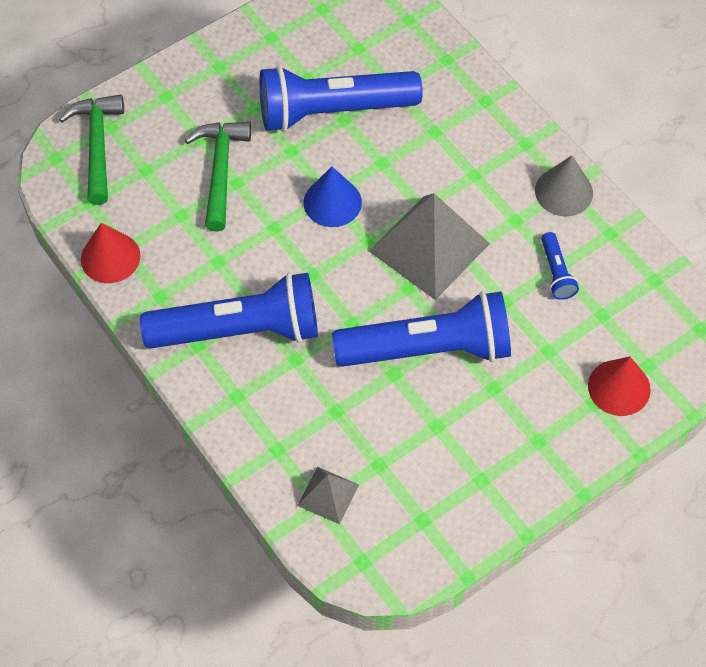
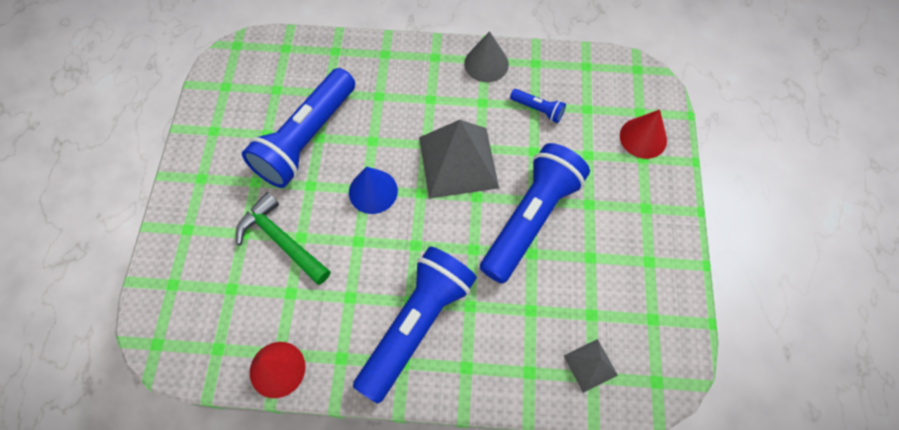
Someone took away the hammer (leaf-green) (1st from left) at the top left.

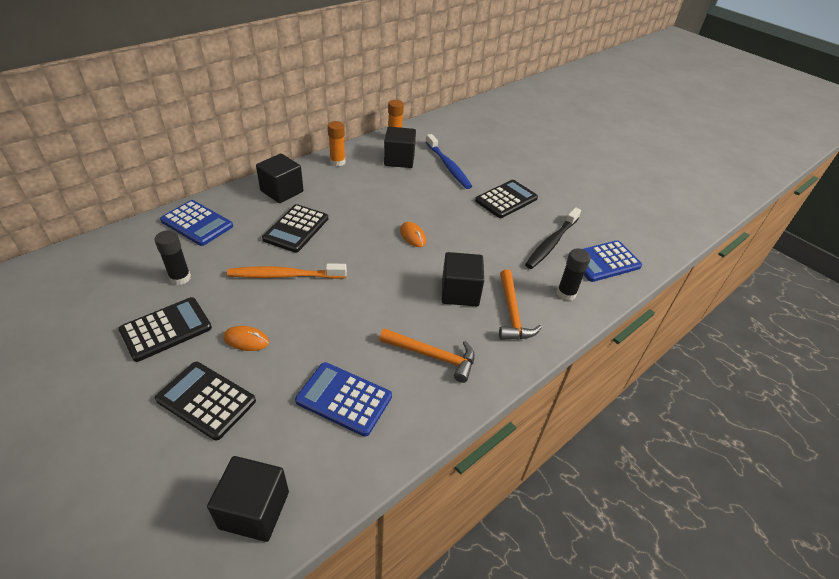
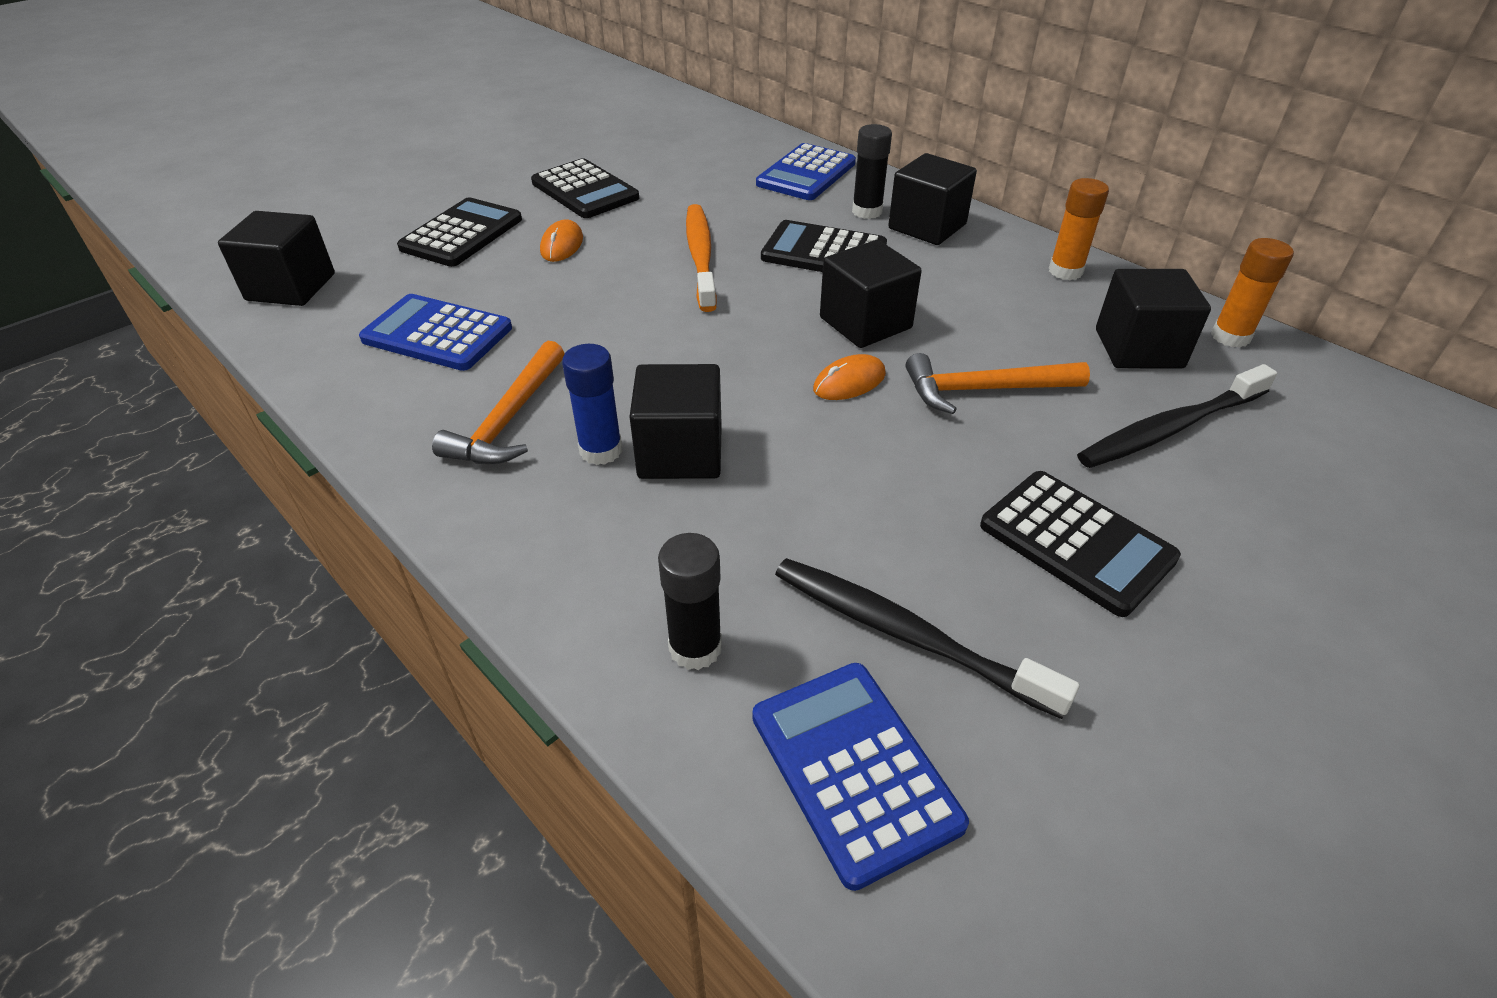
Someone carried the glue stick (ebony) (1st from left in the first image) from the middle left to the top centre. Someone rotated the adding machine (royal blue) (2nd from left in the first image) at the bottom centre by 90 degrees counterclockwise. Someone repainted the tooth brush (royal blue) at the top centre, which became the tooth brush (ebony) (2nd from left) at the middle right. Someone carried the hammer (bright orange) (2nd from left) from the centre to the middle right. Someone put down the glue stick (royal blue) at the centre. Someone put down the block (ebony) (3rd from left) at the top centre.

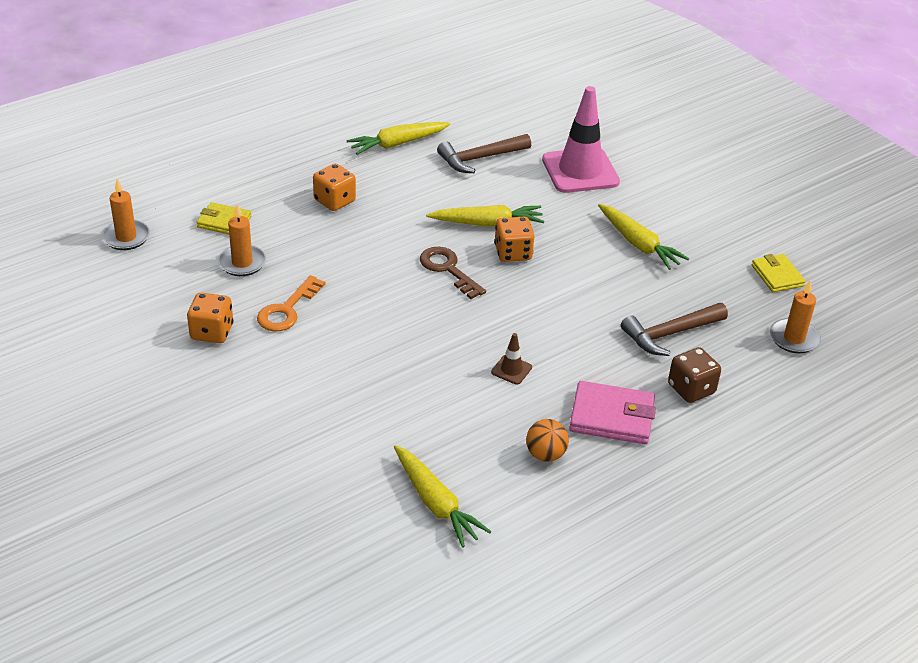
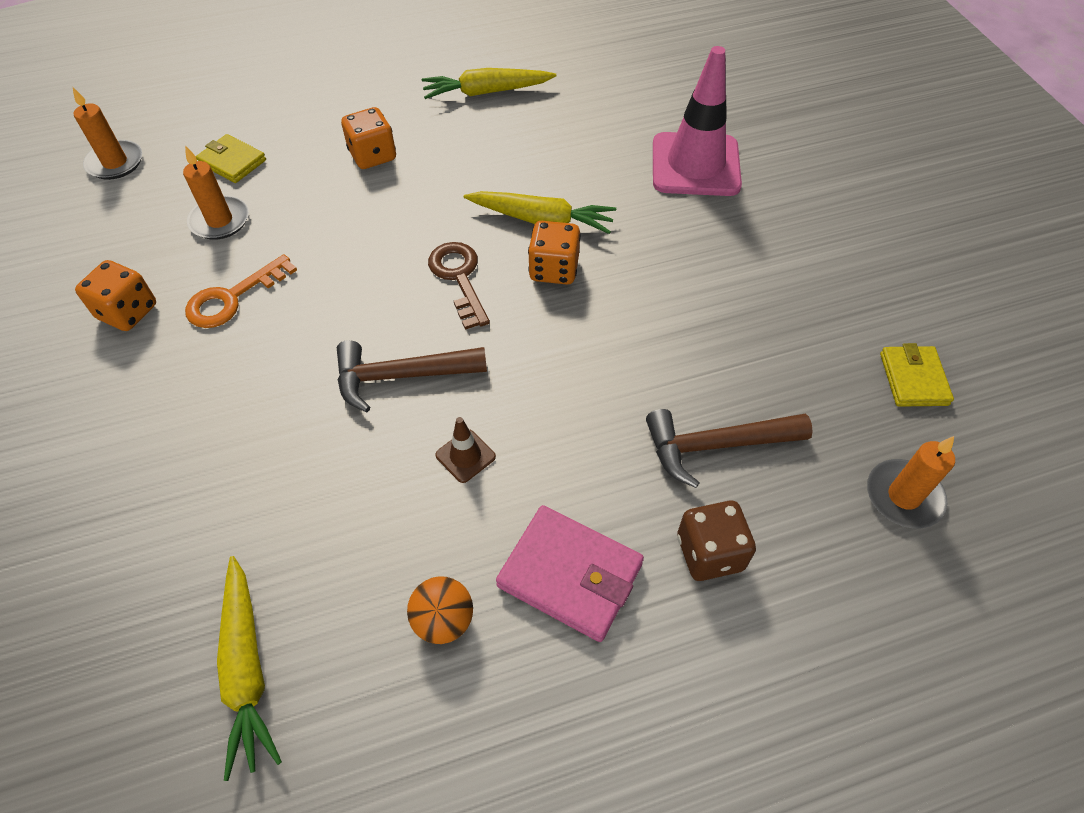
Someone carried the hammer (dark brown) (1st from left) from the top centre to the centre. Someone took away the carrot (bright yellow) (4th from left) at the middle right.

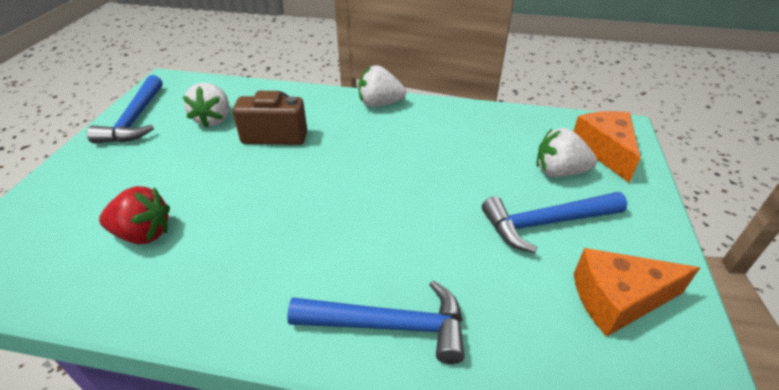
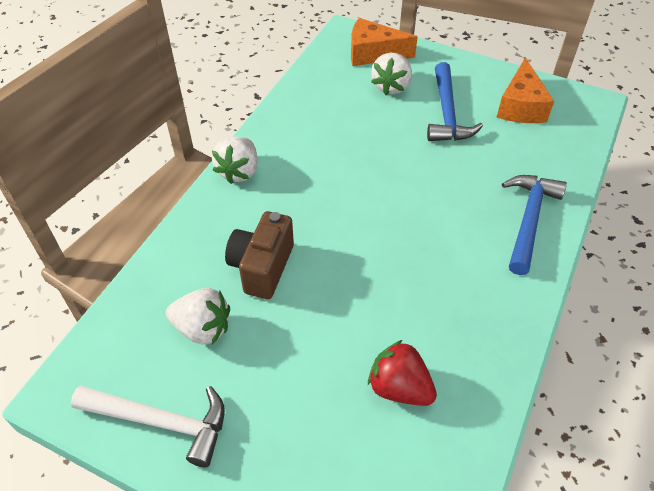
Someone repainted the hammer (royal blue) (1st from left) at the top left, which became the hammer (pure white) at the bottom left. Someone rotated the strawberry (scarlet) at the middle left by 75 degrees counterclockwise.

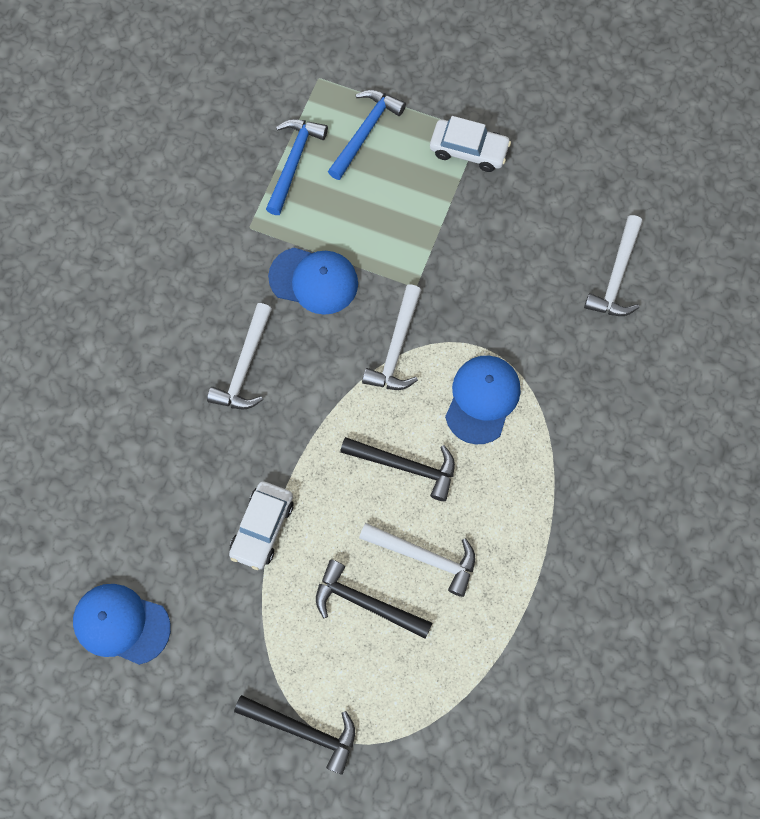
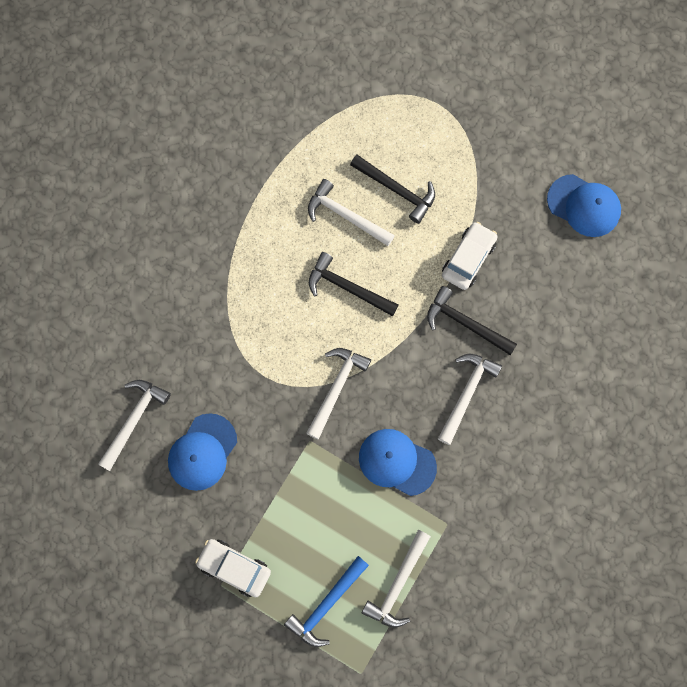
Someone carried the hammer (ebony) (1st from left in the first image) from the bottom centre to the middle right. Someone repainted the hammer (royal blue) (1st from left) at the top centre, which became the hammer (pure white) (4th from left) at the bottom centre. Someone carried the cap (royal blue) (3rd from left in the first image) from the centre to the middle left.

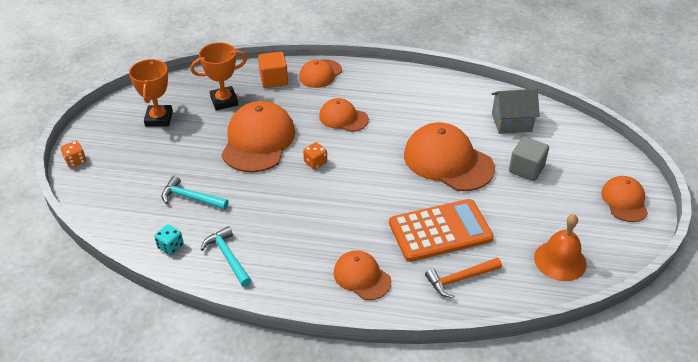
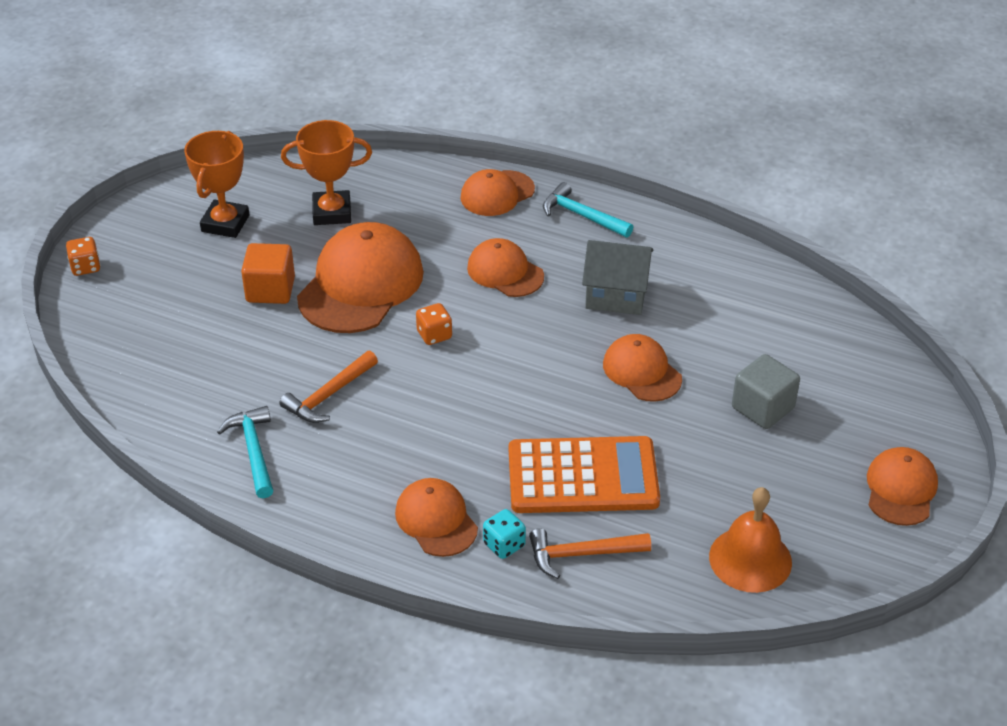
Someone carried the die (aqua) from the middle left to the bottom centre. Someone carried the hammer (aqua) (1st from left in the first image) from the middle left to the top centre. Someone carried the block (bright orange) from the top centre to the middle left. Someone scaled the cap (bright orange) (5th from left) at the centre by 0.57. Someone carried the cottage (grey) from the top right to the centre. Someone put down the hammer (bright orange) (1st from left) at the middle left.

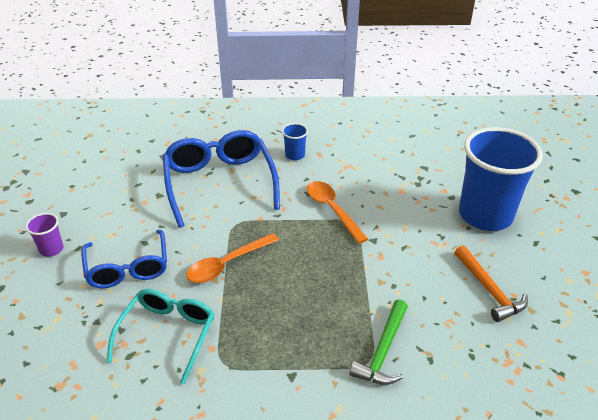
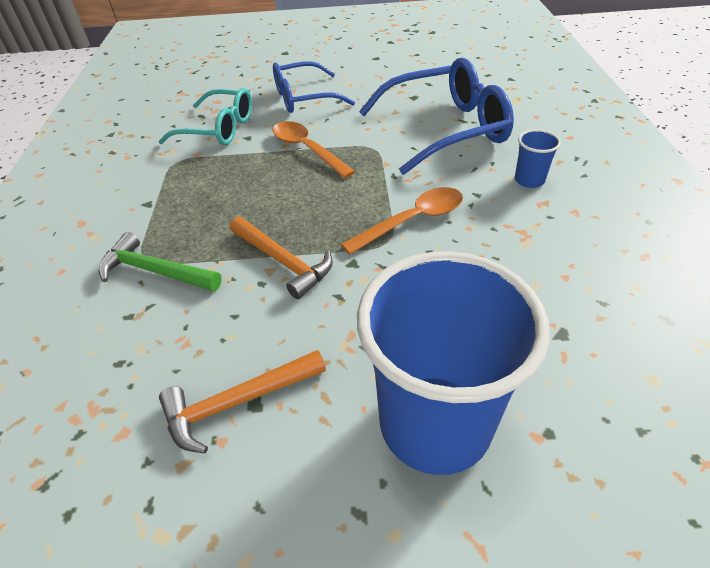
Someone took away the cup (royal purple) at the middle left. Someone put down the hammer (bright orange) (2nd from left) at the centre.

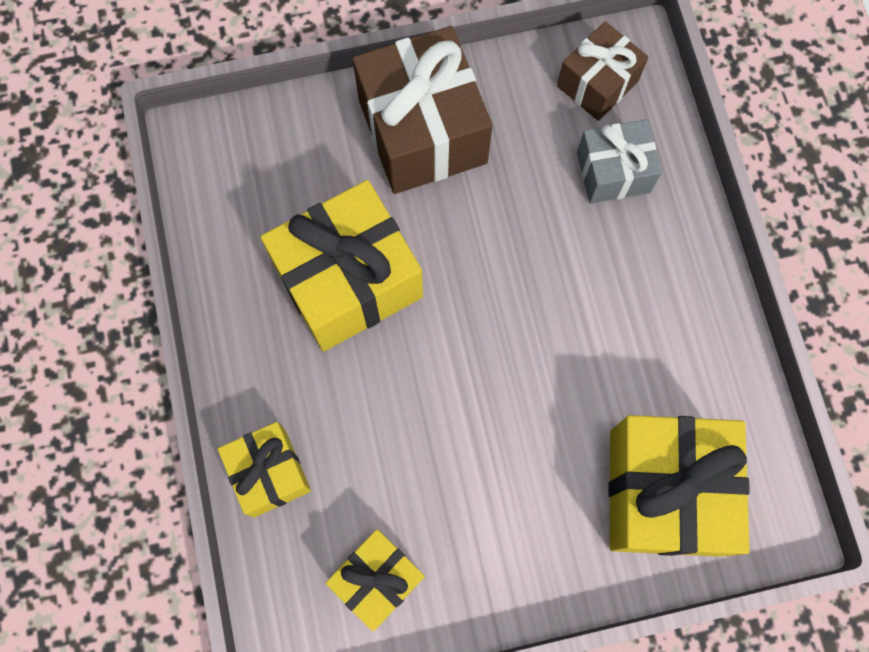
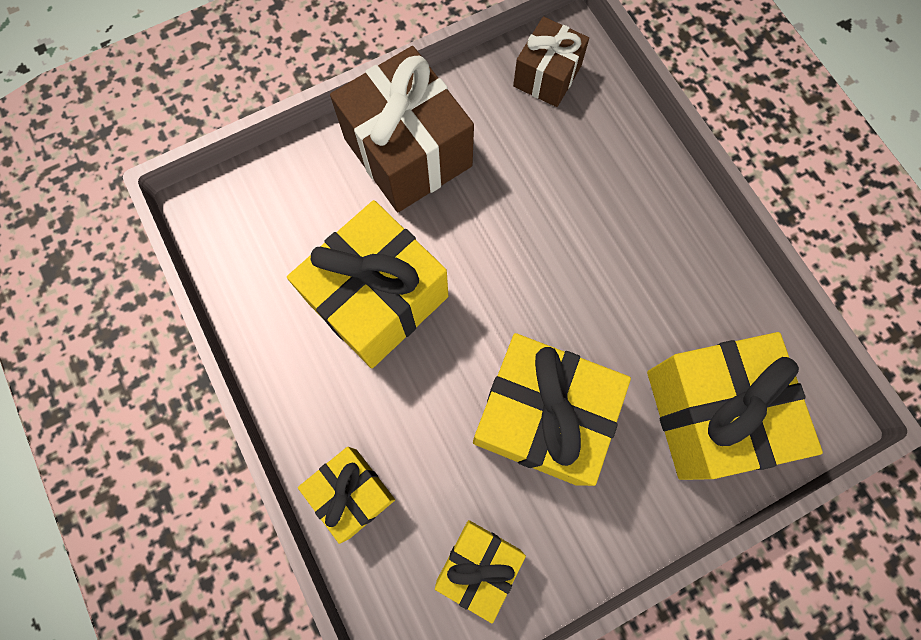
Someone took away the present (grey) at the top right. Someone put down the present (bright yellow) (4th from left) at the centre.

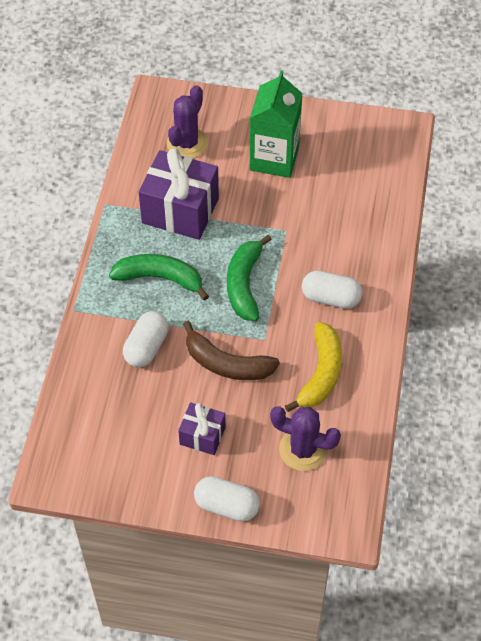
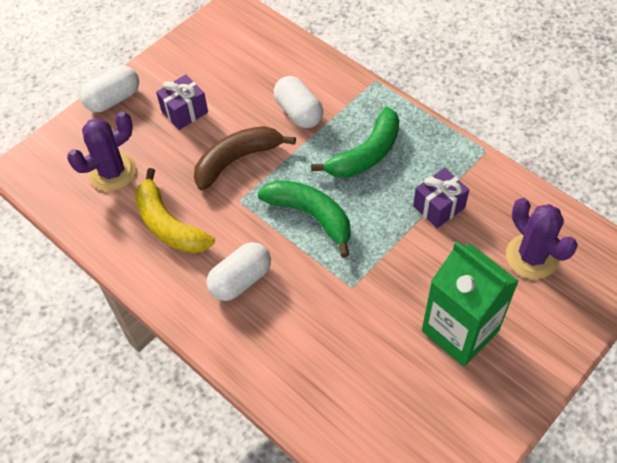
Someone scaled the present (royal purple) (1st from left in the first image) at the top centre by 0.54.

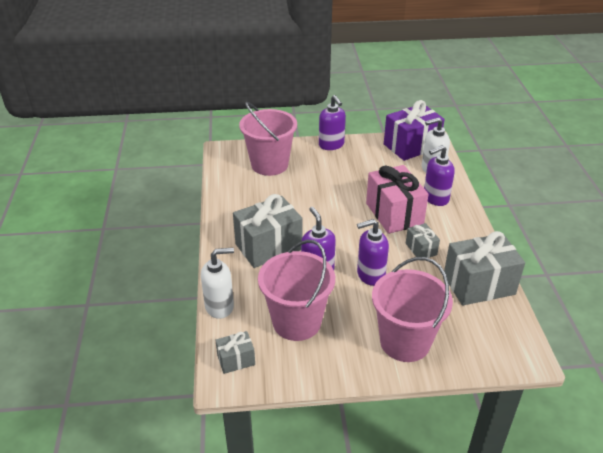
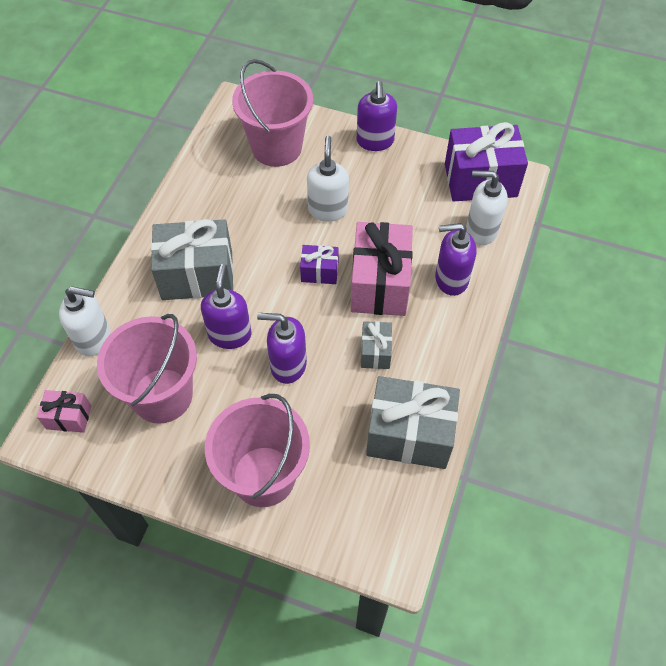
Someone repainted the present (grey) (1st from left) at the bottom centre, which became the present (pink) (1st from left) at the middle left. Someone put down the present (royal purple) (1st from left) at the centre. Someone put down the pump bottle (pure white) (2nd from left) at the top centre.

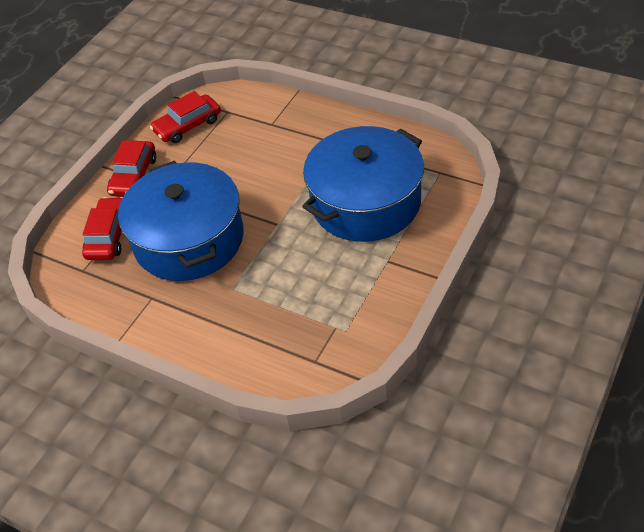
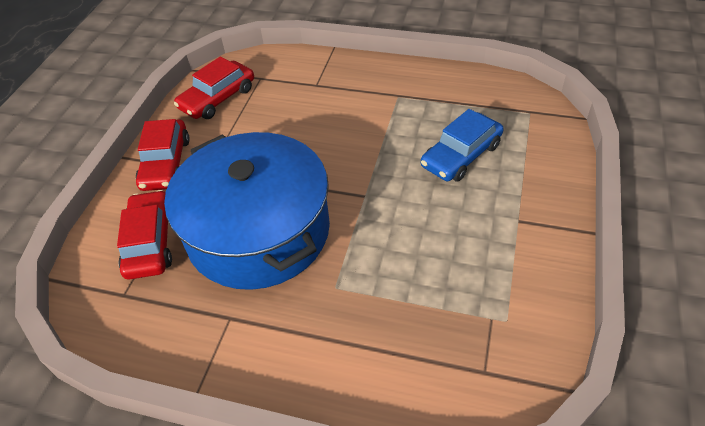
Someone swapped the stockpot (royal blue) (2nd from left) at the centre for the toy car (royal blue) at the centre.

